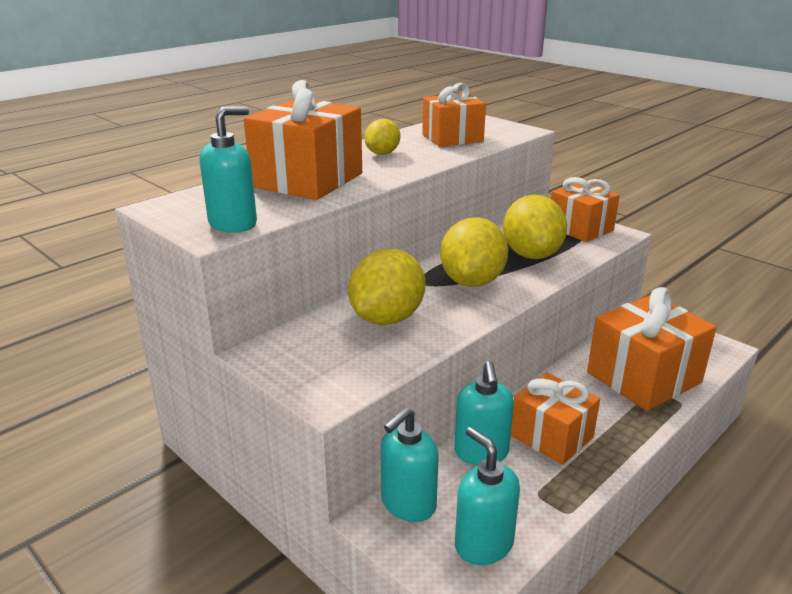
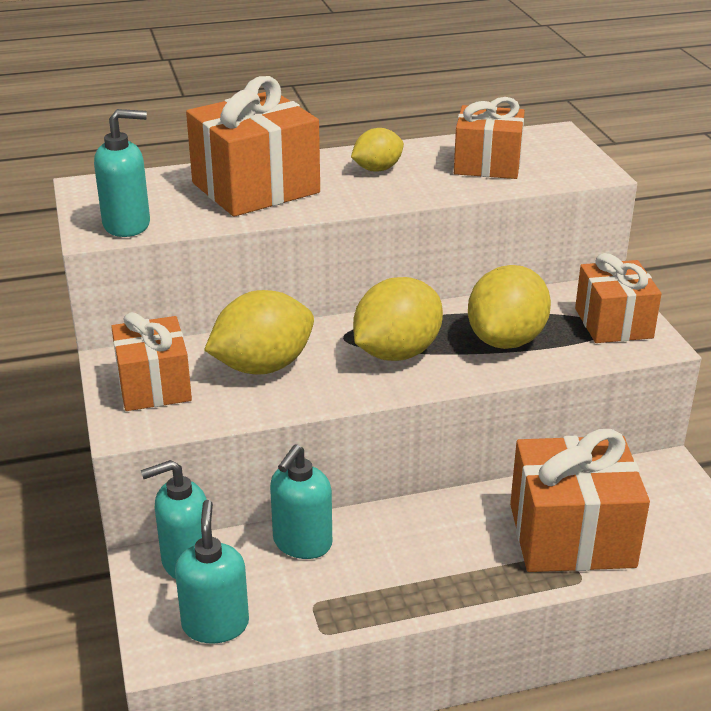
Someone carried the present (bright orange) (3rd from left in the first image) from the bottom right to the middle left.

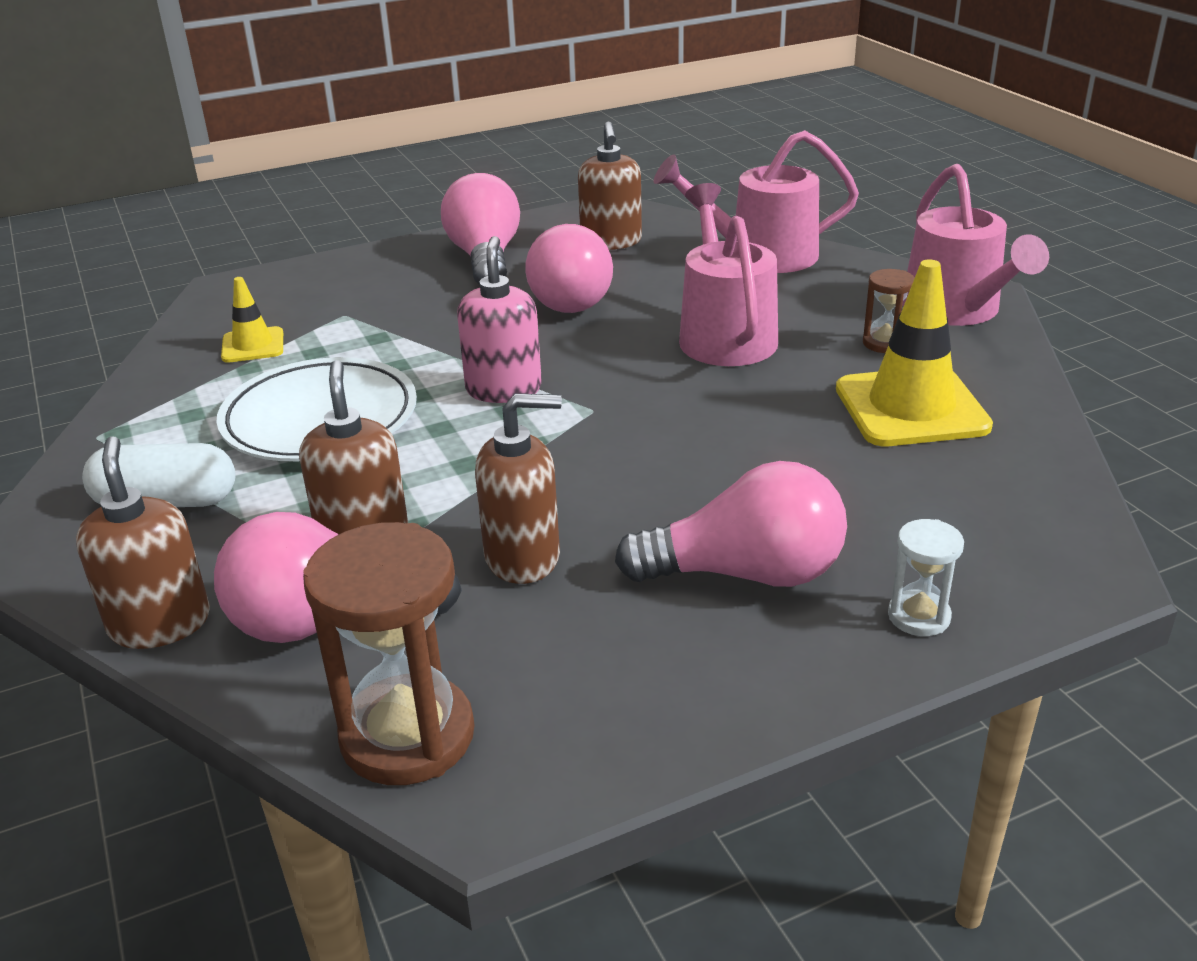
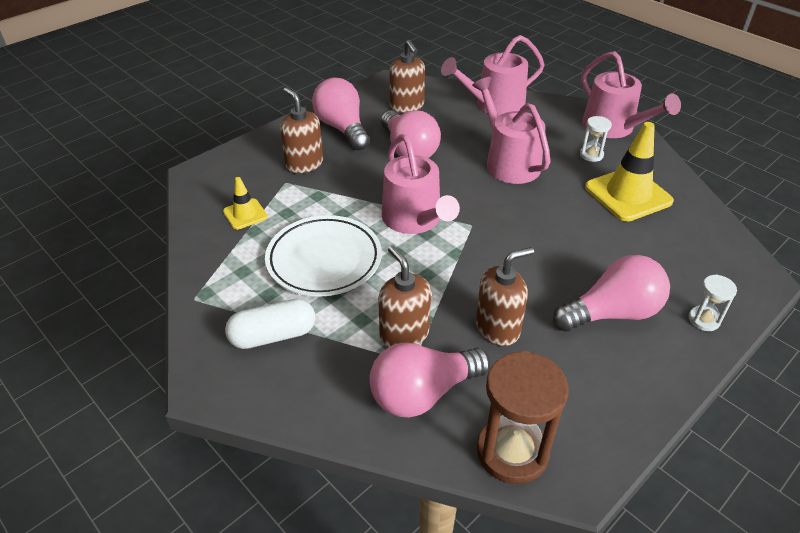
Someone carried the pump bottle (dark brown) (1st from left) from the middle left to the top centre. Someone swapped the pump bottle (pink) at the top centre for the watering can (pink) (1st from left) at the centre. Someone repainted the sand timer (dark brown) (2nd from left) at the top right, which became the sand timer (pure white) (1st from left) at the top right.

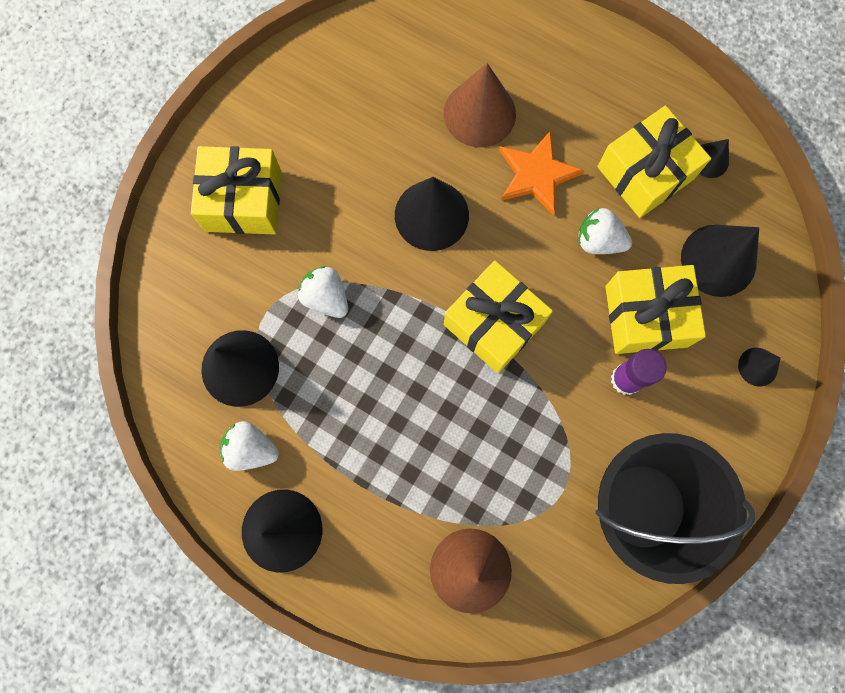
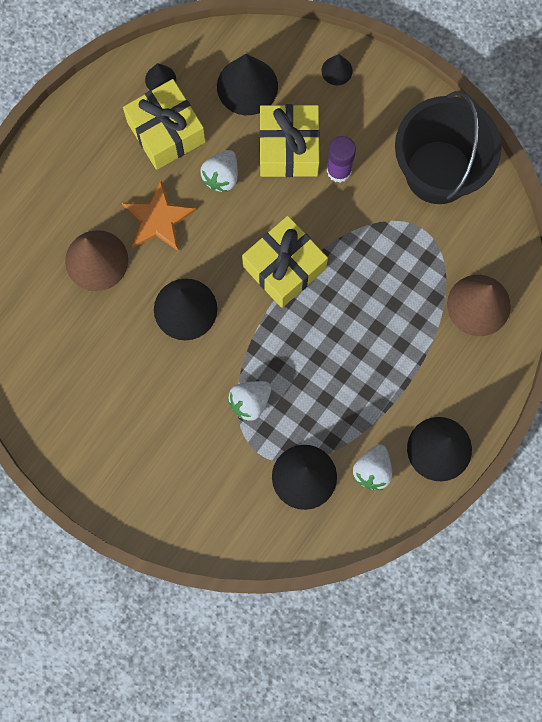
Someone took away the present (bright yellow) (1st from left) at the top left.

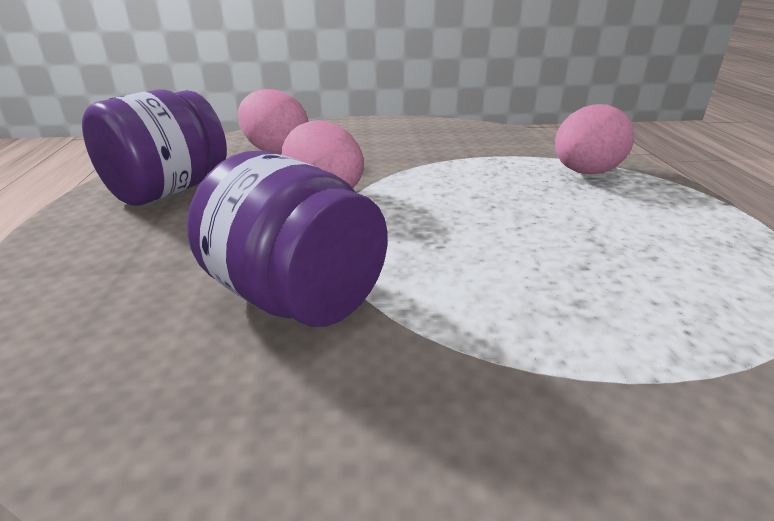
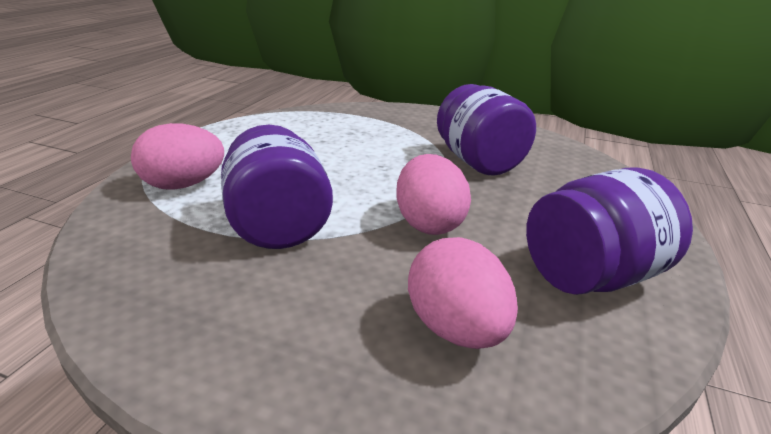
Someone put down the jam jar (royal purple) (1st from left) at the centre.

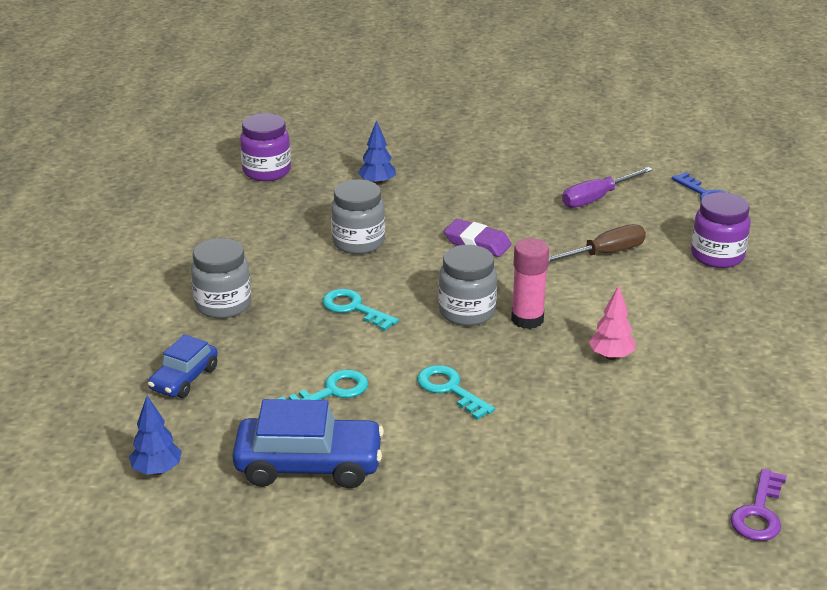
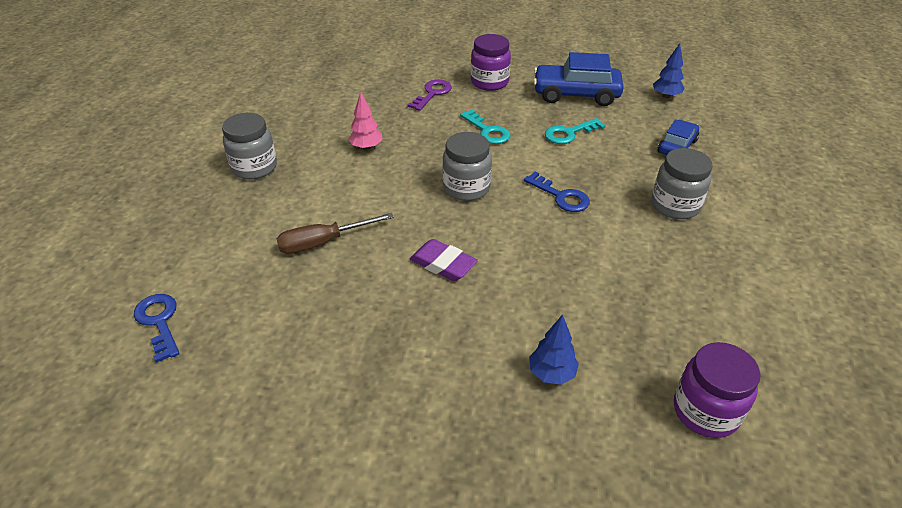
Someone repainted the door key (aqua) (2nd from left) at the centre, which became the door key (royal blue) (2nd from left) at the centre. Someone carried the jam jar (grey) (2nd from left in the first image) from the centre to the top left. Someone took away the glue stick (pink) at the centre. Someone took away the flat screwdriver (royal purple) at the top right. Someone carried the jam jar (royal purple) (2nd from left in the first image) from the middle right to the top centre. Someone carried the door key (royal purple) from the bottom right to the top centre.

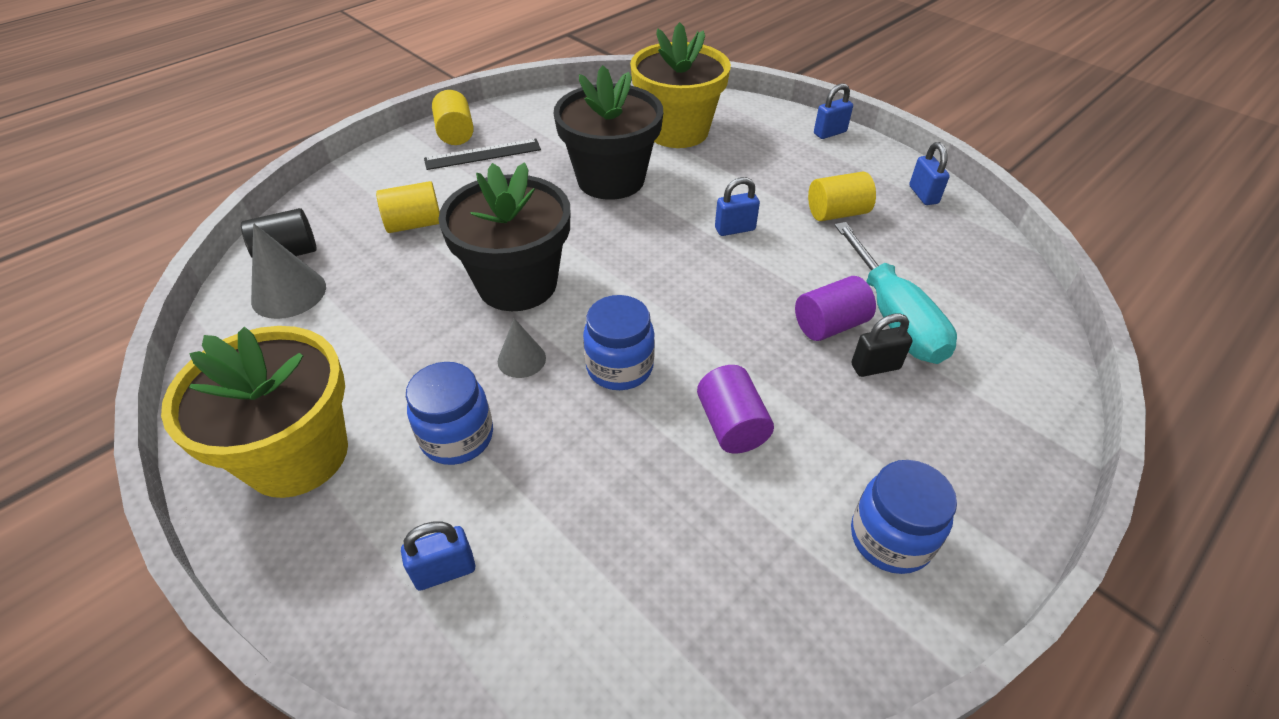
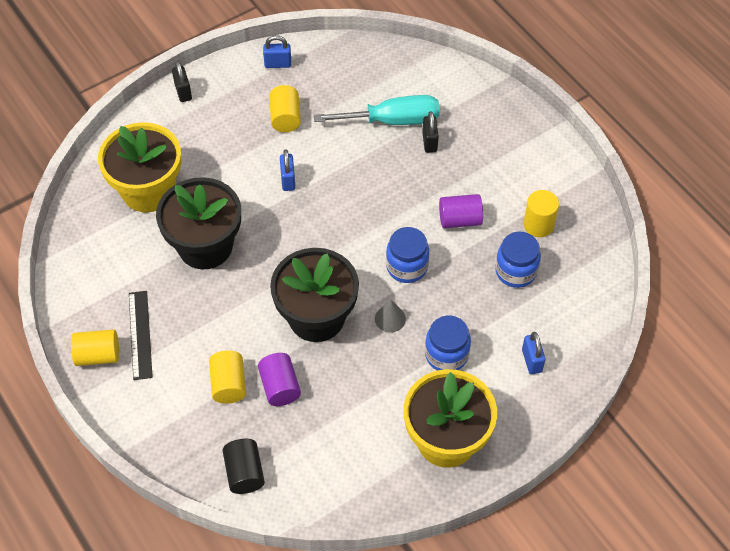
Someone took away the cone shape (grey) (1st from left) at the middle left. Someone carried the cylinder (royal purple) (2nd from left in the first image) from the centre to the bottom centre. Someone repainted the small lock (royal blue) (3rd from left) at the top centre, which became the small lock (ebony) (1st from left) at the top left. Someone carried the jam jar (royal blue) (3rd from left) from the bottom right to the middle right. Someone put down the cylinder (bright yellow) (4th from left) at the middle right.

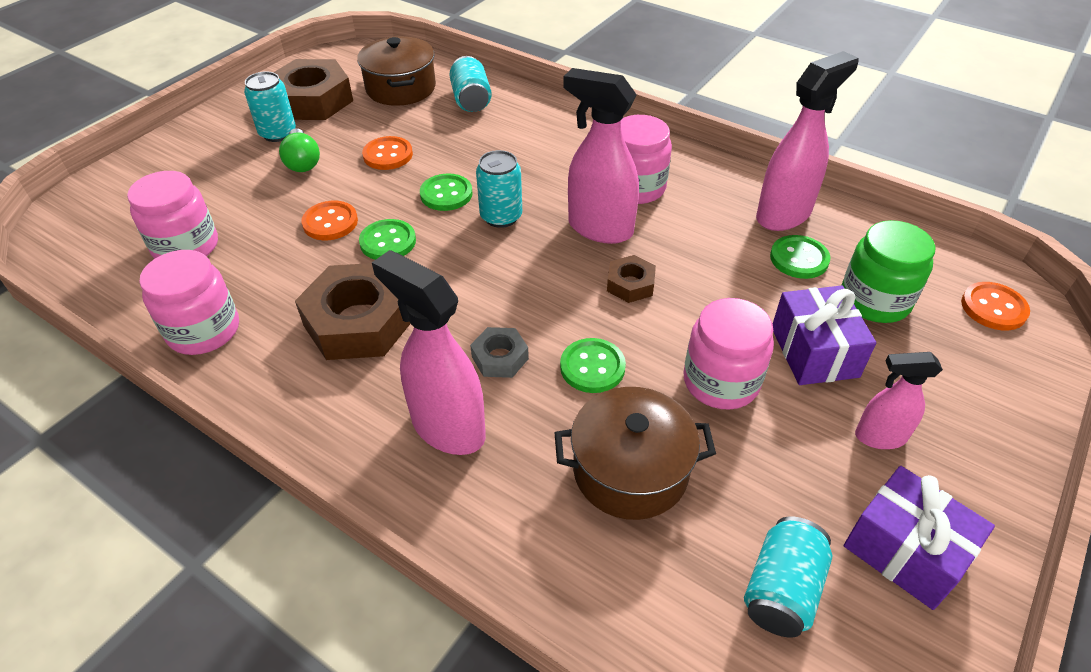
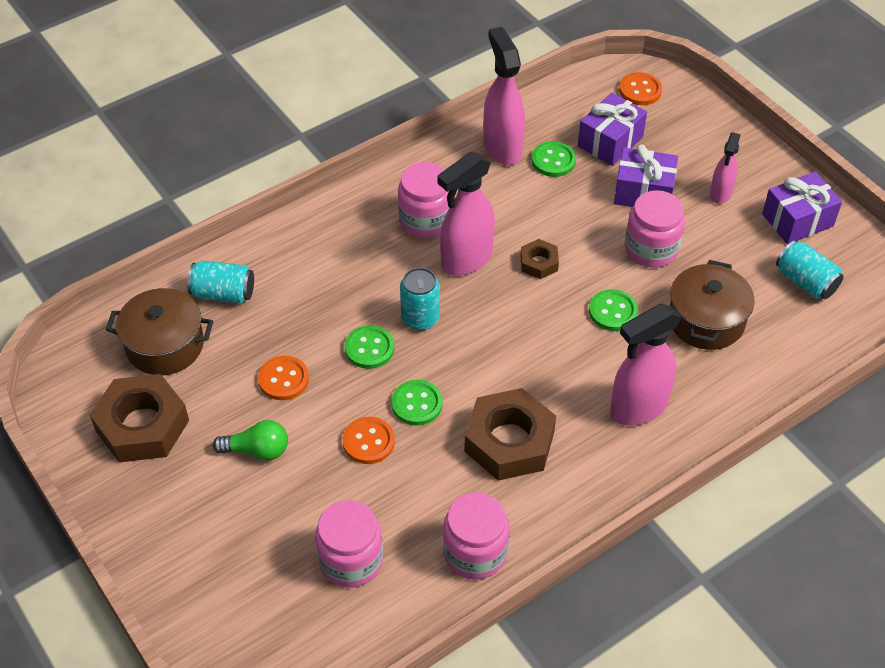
Someone took away the tin (aqua) (1st from left) at the top left. Someone took away the hexagon nut (grey) at the centre. Someone swapped the jam jar (leaf-green) at the middle right for the present (royal purple) (1st from left) at the top right.

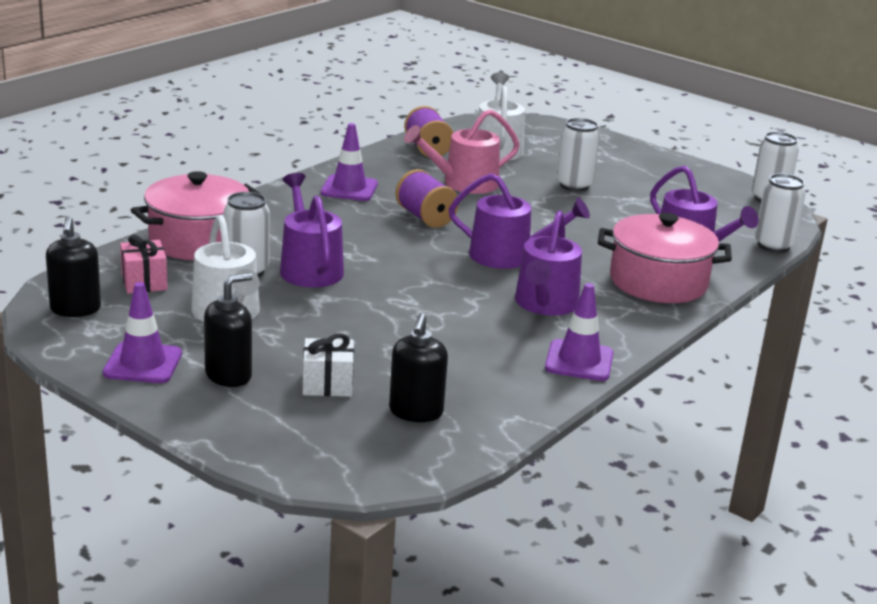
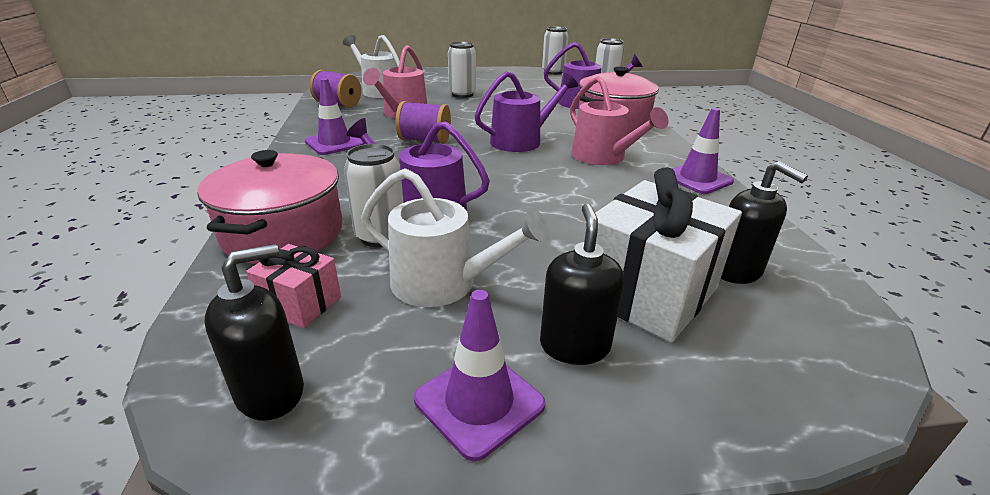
Someone rotated the pump bottle (ebony) (1st from left) at the middle left by 75 degrees counterclockwise. Someone scaled the present (pure white) at the centre by 1.95. Someone repainted the watering can (royal purple) (3rd from left) at the centre, which became the watering can (pink) (2nd from left) at the top centre.

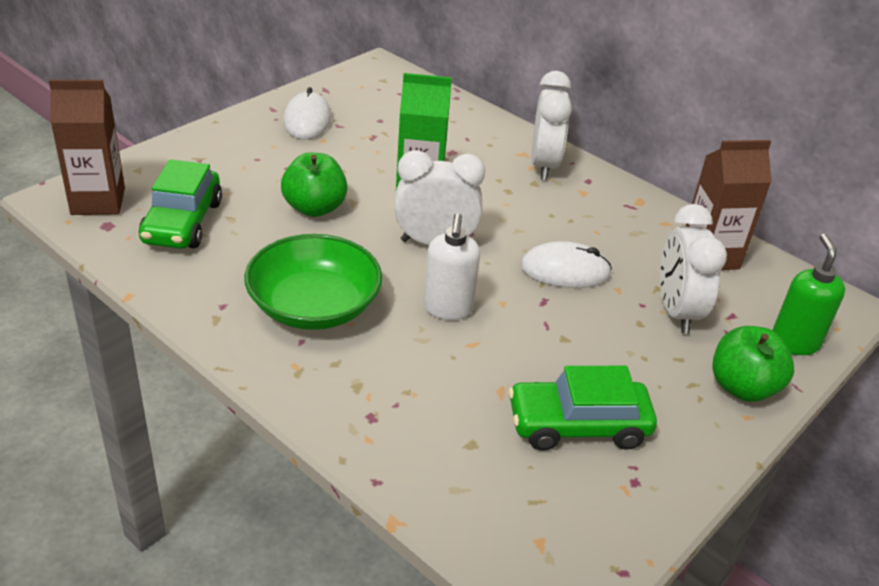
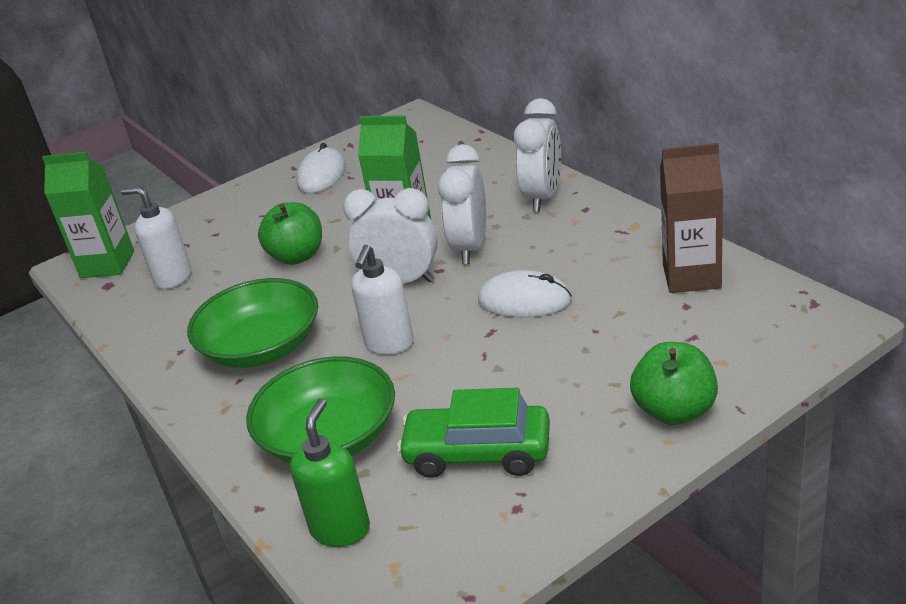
Someone repainted the carton (dark brown) (1st from left) at the top left, which became the carton (leaf-green) (1st from left) at the middle left. Someone swapped the toy car (leaf-green) (1st from left) at the middle left for the pump bottle (pure white) (1st from left) at the middle left. Someone carried the clock (pure white) (3rd from left in the first image) from the middle right to the centre. Someone carried the pump bottle (leaf-green) from the middle right to the bottom centre. Someone put down the bowl (leaf-green) (2nd from left) at the bottom centre.

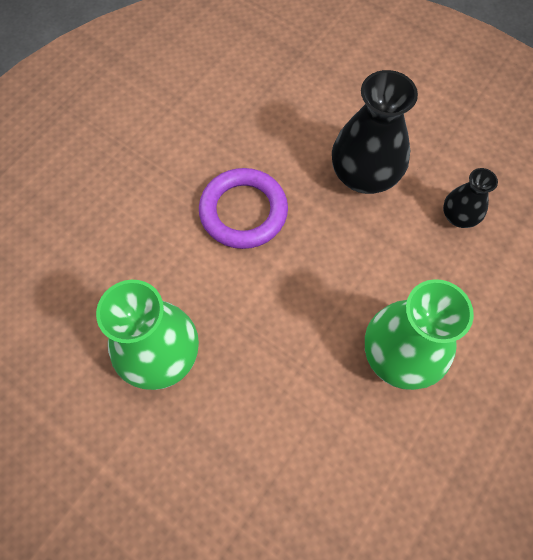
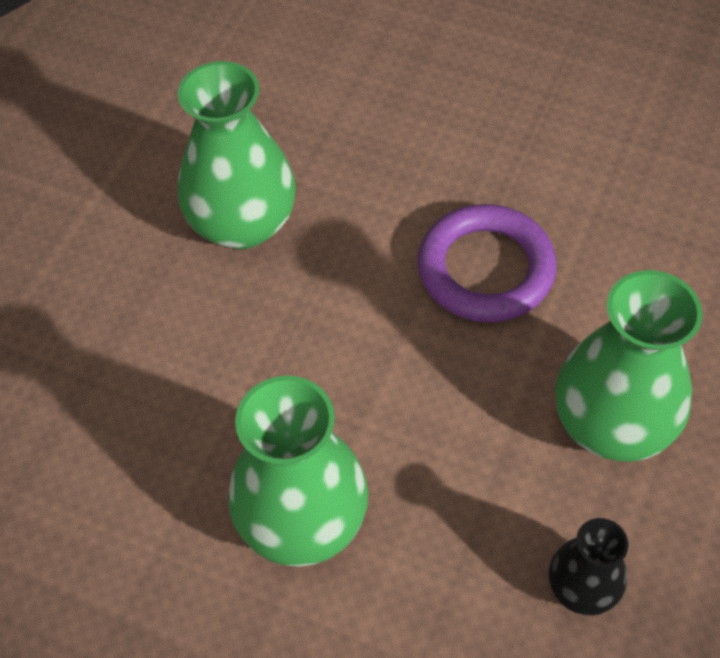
Someone repainted the flower vase (ebony) (1st from left) at the top right, which became the flower vase (leaf-green) (3rd from left) at the middle right.

